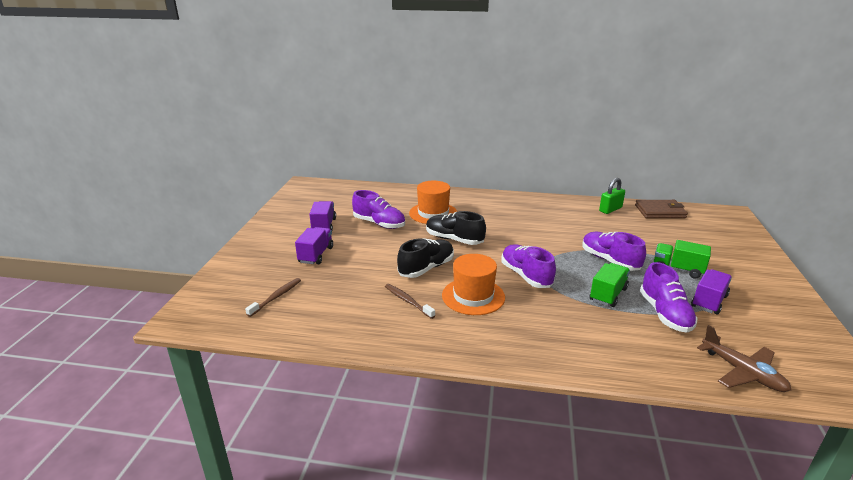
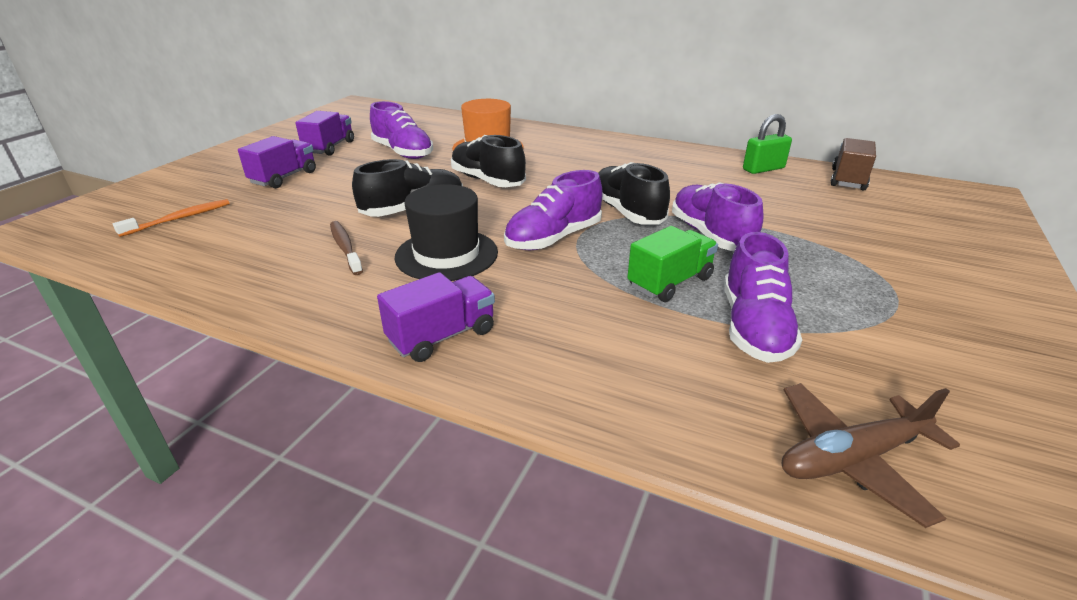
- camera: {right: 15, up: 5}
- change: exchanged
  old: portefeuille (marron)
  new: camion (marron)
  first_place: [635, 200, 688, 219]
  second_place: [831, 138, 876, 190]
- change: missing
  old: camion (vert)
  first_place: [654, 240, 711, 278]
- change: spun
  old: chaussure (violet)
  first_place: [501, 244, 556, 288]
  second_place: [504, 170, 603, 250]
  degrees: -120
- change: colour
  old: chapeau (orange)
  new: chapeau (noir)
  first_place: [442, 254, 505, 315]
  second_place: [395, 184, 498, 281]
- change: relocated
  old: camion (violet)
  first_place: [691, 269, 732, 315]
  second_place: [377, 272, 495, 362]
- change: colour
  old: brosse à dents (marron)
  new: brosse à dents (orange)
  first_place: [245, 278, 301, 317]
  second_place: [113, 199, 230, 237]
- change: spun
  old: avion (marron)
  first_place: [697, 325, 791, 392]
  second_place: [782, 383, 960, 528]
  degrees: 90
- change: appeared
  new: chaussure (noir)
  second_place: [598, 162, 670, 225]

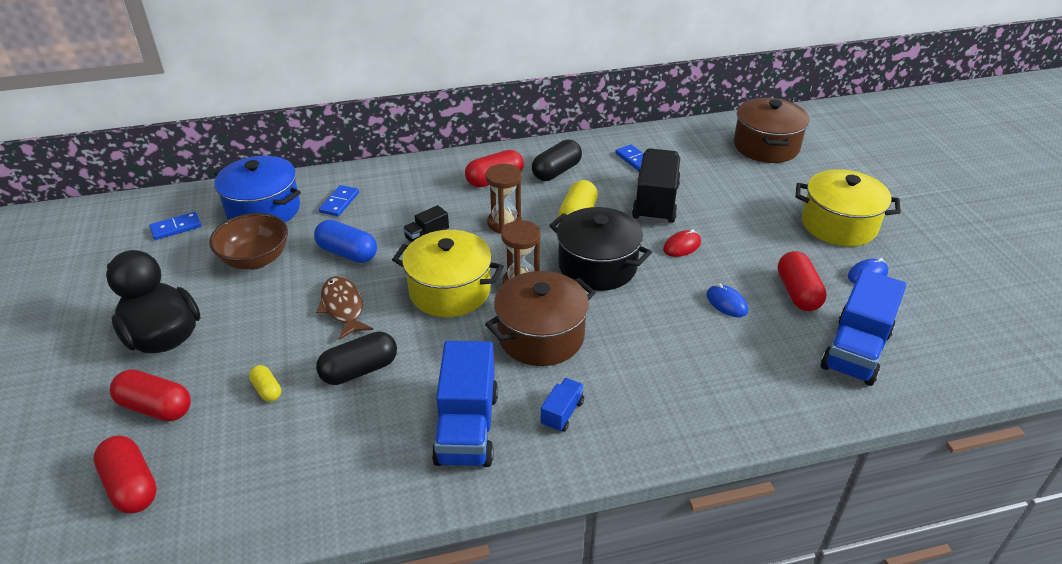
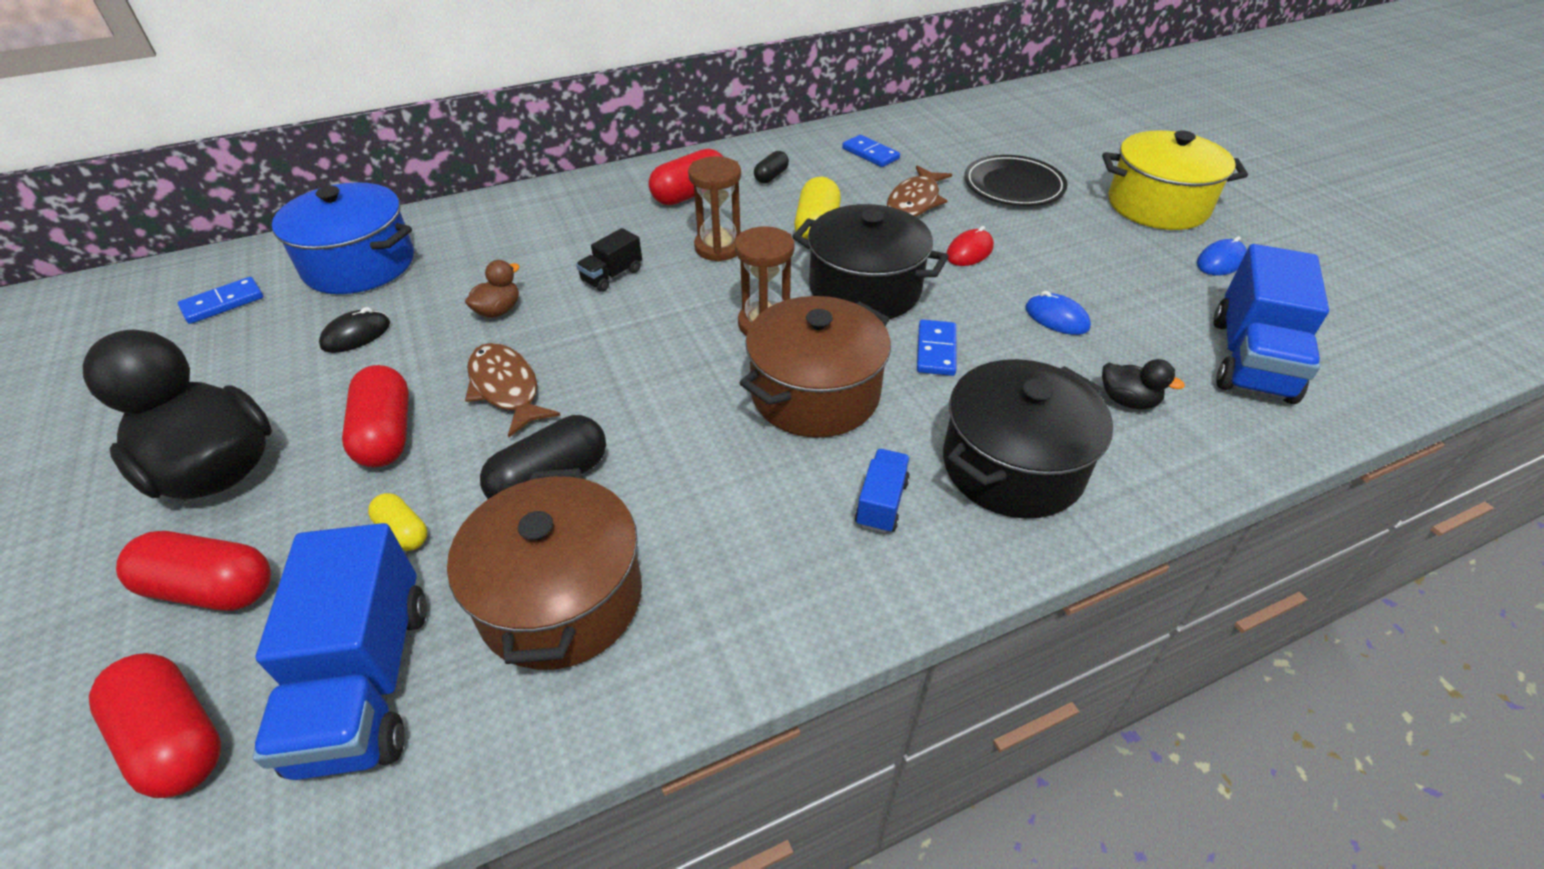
- camera: {right: -10, up: 5}
- change: relocated
  old: marmite (marron)
  first_place: [734, 98, 810, 163]
  second_place: [447, 468, 642, 670]
- change: size
  old: gélule (noir)
  first_place: [532, 140, 582, 181]
  second_place: [754, 151, 789, 183]
  factor: 0.56
- change: exchanged
  old: camion (noir)
  new: poisson (marron)
  first_place: [632, 148, 681, 223]
  second_place: [887, 165, 952, 217]
- change: relocated
  old: domino (bleu)
  first_place: [319, 185, 359, 216]
  second_place: [917, 319, 956, 376]
- change: exchanged
  old: bol (marron)
  new: souris (noir)
  first_place: [209, 213, 288, 269]
  second_place: [319, 307, 390, 353]
- change: exchanged
  old: gélule (bleu)
  new: canard (marron)
  first_place: [314, 220, 377, 263]
  second_place: [465, 260, 520, 318]
- change: missing
  old: marmite (jaune)
  first_place: [392, 230, 504, 317]
- change: relocated
  old: gélule (rouge)
  first_place: [778, 251, 827, 311]
  second_place: [342, 365, 409, 467]
- change: relocated
  old: camion (bleu)
  first_place: [432, 341, 498, 467]
  second_place: [252, 523, 427, 780]
- change: appeared
  new: assiette (noir)
  second_place: [964, 155, 1067, 206]
- change: appeared
  new: marmite (noir)
  second_place: [943, 359, 1113, 519]
- change: appeared
  new: canard (noir)
  second_place: [1102, 359, 1185, 409]

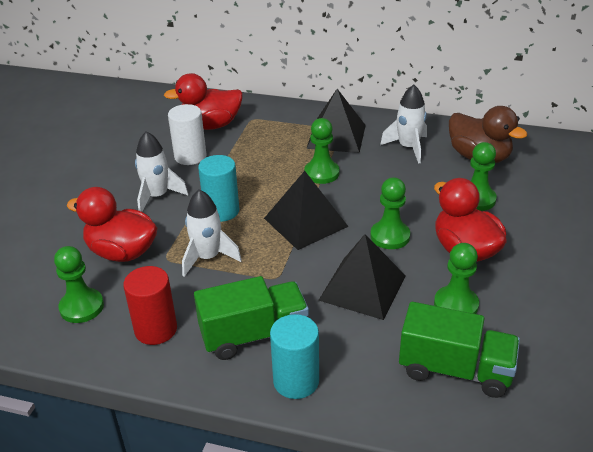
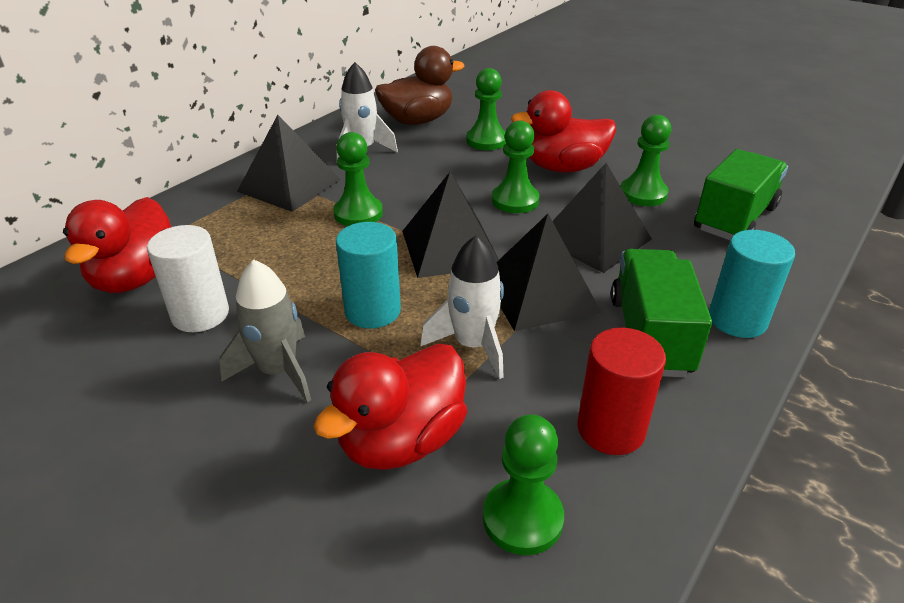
- camera: {right: -70, up: 0}
- change: colour
  old: fusée (blanc)
  new: fusée (gris)
  first_place: [135, 131, 188, 212]
  second_place: [219, 259, 311, 402]
- change: appeared
  new: pyramide (noir)
  second_place: [497, 214, 602, 331]

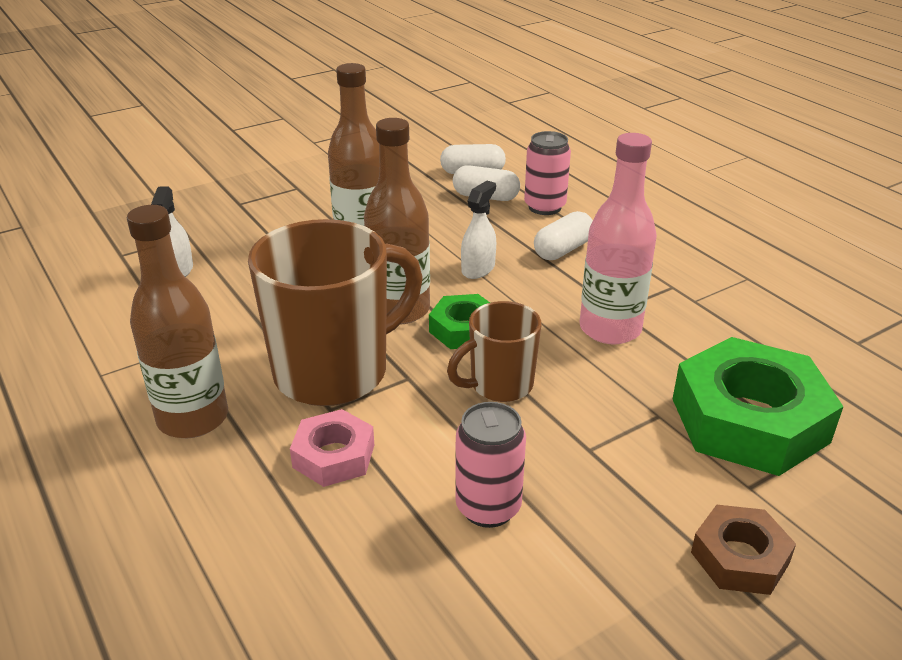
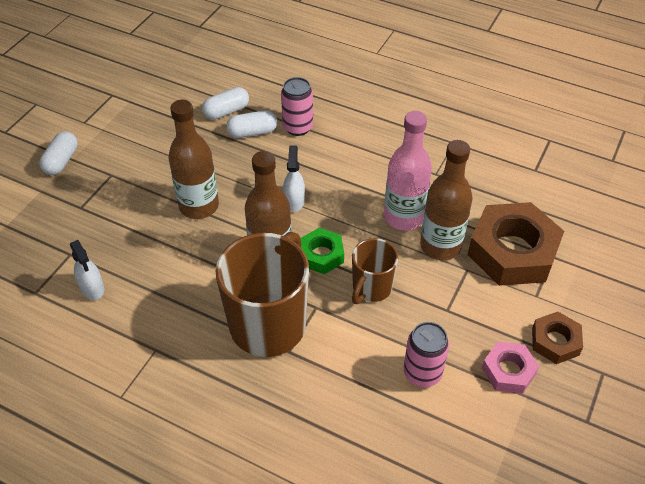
- camera: {right: -30, up: 15}
- change: relocated
  old: bouteille (marron)
  first_place: [127, 205, 228, 438]
  second_place: [420, 140, 472, 260]
- change: relocated
  old: gélule (blanc)
  first_place: [534, 211, 593, 260]
  second_place: [39, 131, 78, 175]
- change: colour
  old: écrou (vert)
  new: écrou (marron)
  first_place: [673, 337, 844, 476]
  second_place: [468, 202, 564, 286]
- change: relocated
  old: écrou (rose)
  first_place: [290, 409, 374, 487]
  second_place: [482, 342, 539, 394]

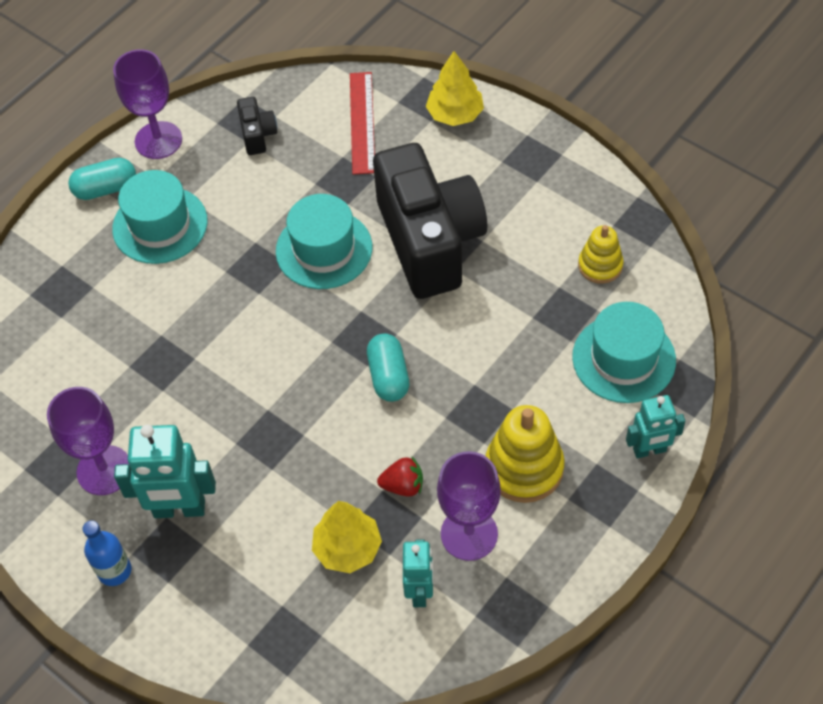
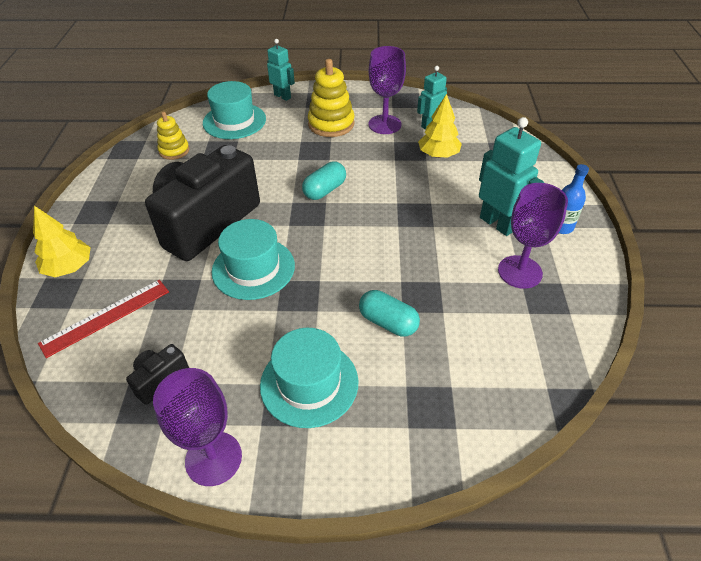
- camera: {right: -130, up: -10}
- change: relocated
  old: gélule (turquoise)
  first_place: [68, 158, 136, 200]
  second_place: [359, 290, 420, 337]
- change: missing
  old: fraise (rouge)
  first_place: [377, 457, 423, 497]

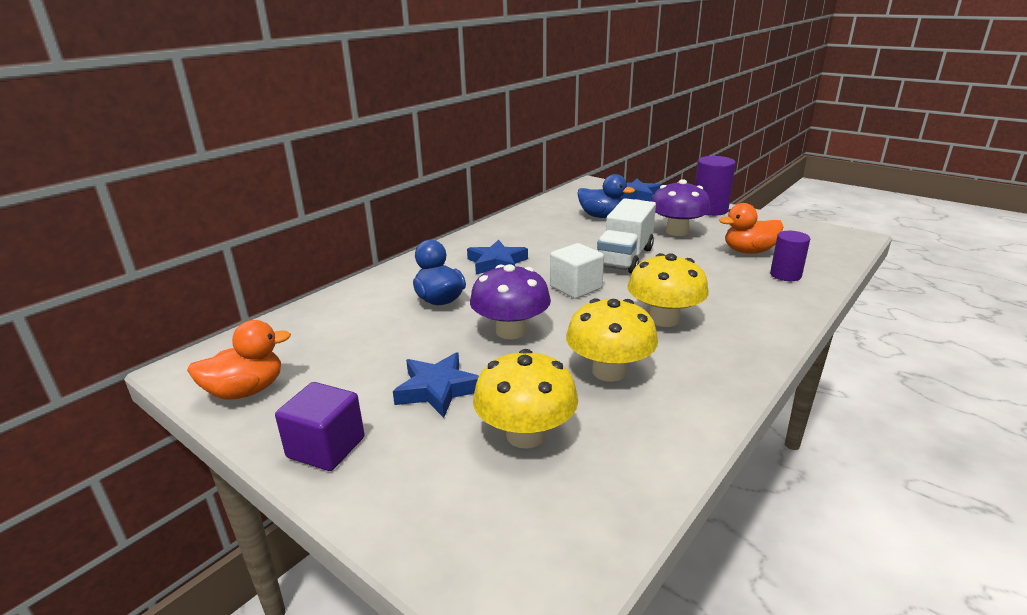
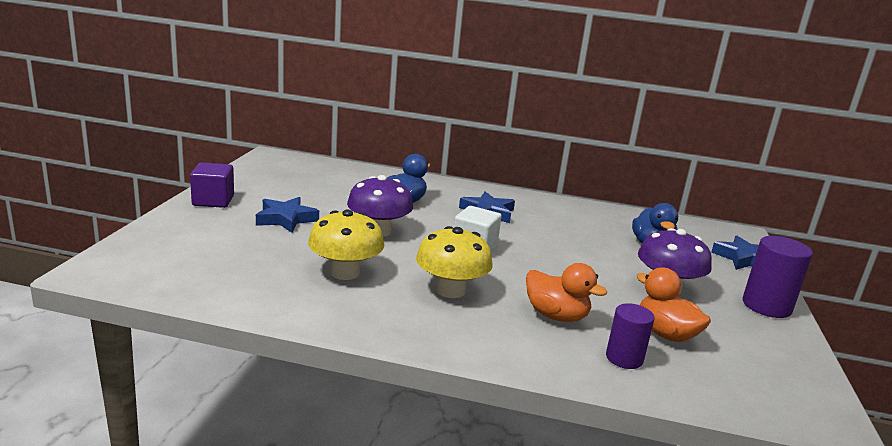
- camera: {right: 60, up: -5}
- change: missing
  old: camion (blanc)
  first_place: [597, 198, 656, 274]
- change: relocated
  old: canard (orange)
  first_place: [187, 320, 291, 399]
  second_place: [526, 263, 607, 322]
- change: missing
  old: champignon (jaune)
  first_place: [473, 349, 578, 449]

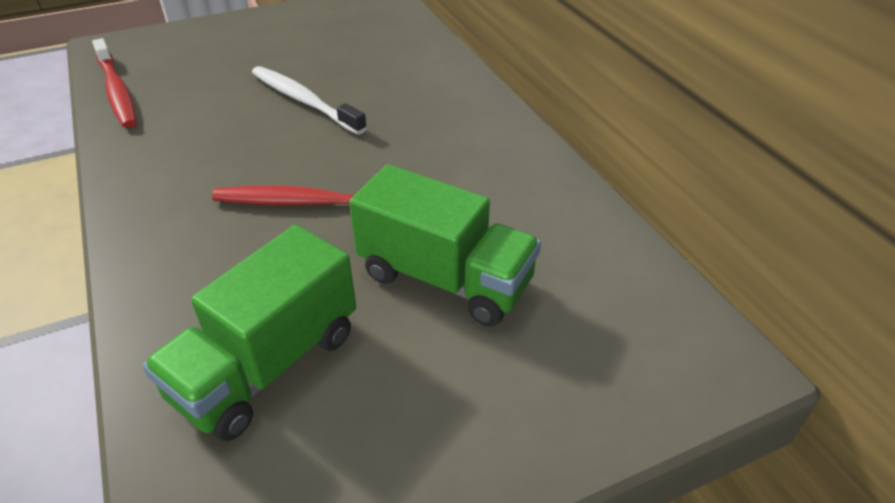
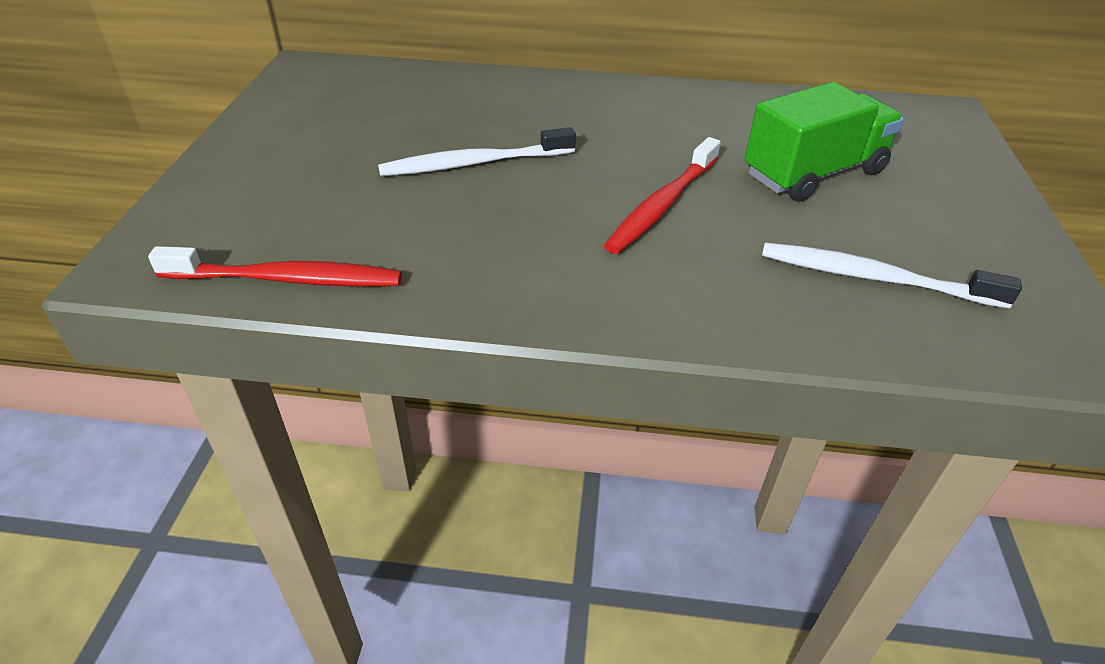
- camera: {right: -60, up: 0}
- change: exchanged
  old: camion (vert)
  new: brosse à dents (blanc)
  first_place: [142, 225, 356, 441]
  second_place: [762, 242, 1022, 308]

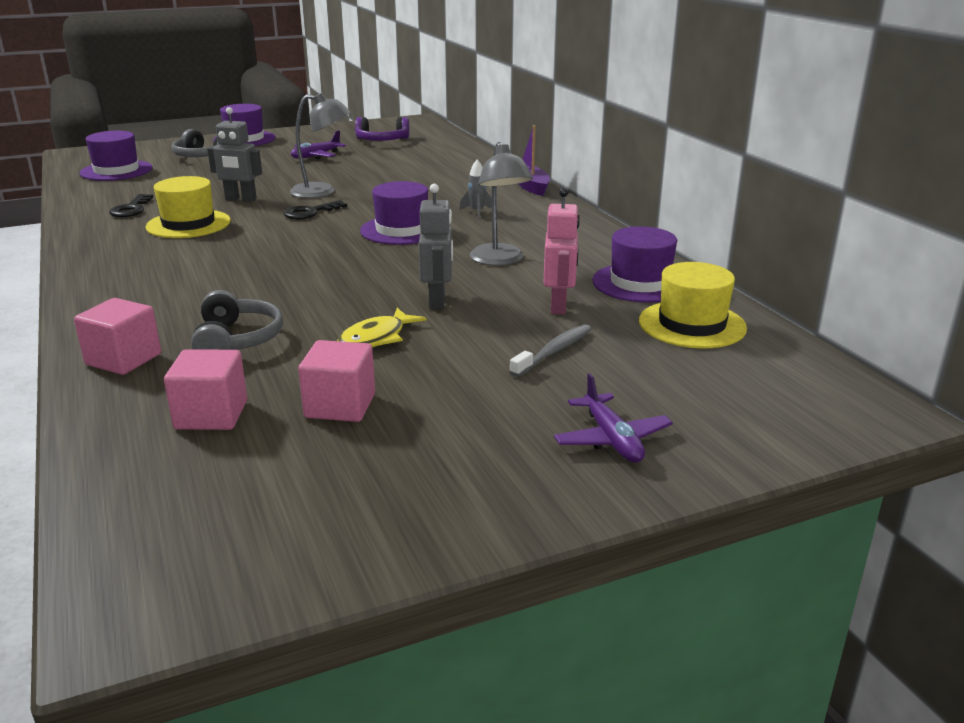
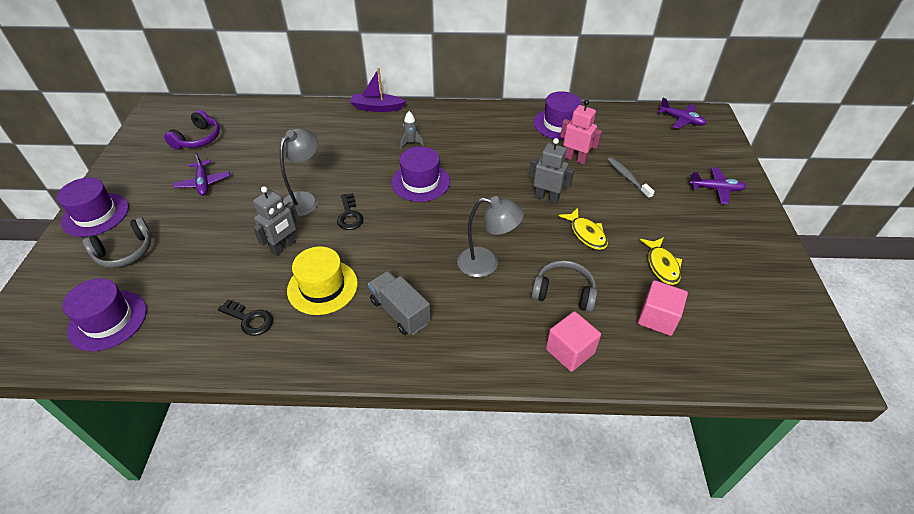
- camera: {right: -65, up: 20}
- change: relocated
  old: lampe (gris)
  first_place: [470, 142, 533, 266]
  second_place: [457, 196, 524, 277]
- change: missing
  old: chapeau (jaune)
  first_place: [639, 262, 747, 349]
- change: exchanged
  old: cube (rose)
  new: poisson (jaune)
  first_place: [298, 340, 375, 422]
  second_place: [640, 237, 682, 285]
- change: appeared
  new: avion (violet)
  second_place: [658, 98, 706, 129]
- change: appeared
  new: camion (gris)
  second_place: [368, 271, 431, 335]

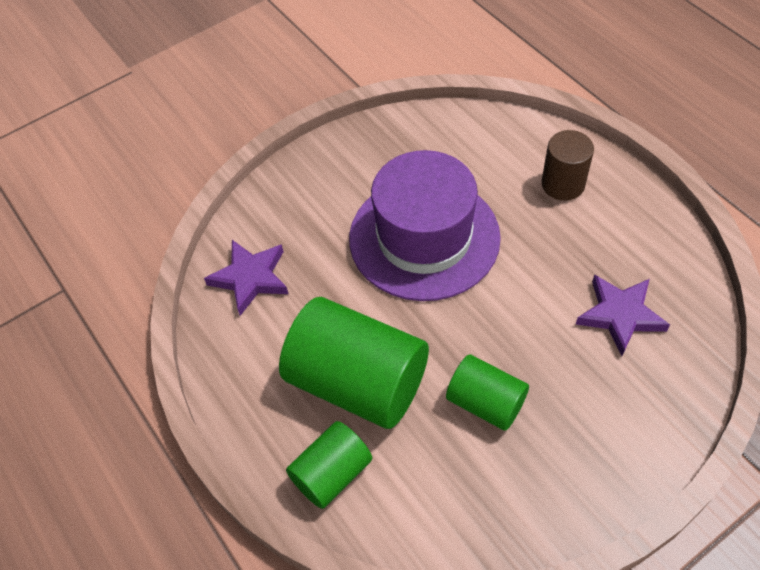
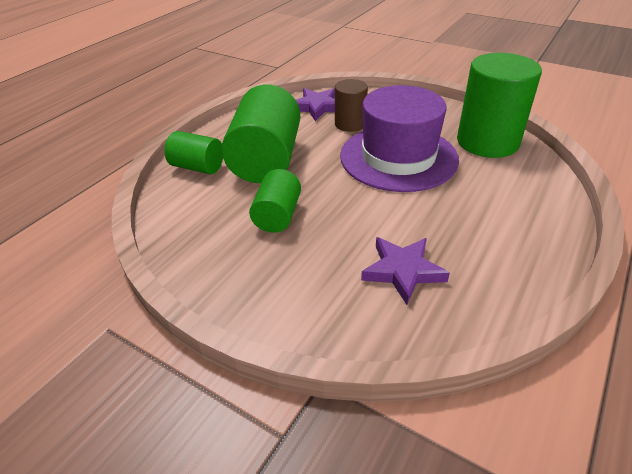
- camera: {right: 65, up: -15}
- change: relocated
  old: cylindre (marron)
  first_place: [542, 130, 594, 201]
  second_place: [335, 79, 368, 132]
- change: appeared
  new: cylindre (vert)
  second_place: [457, 53, 542, 158]

